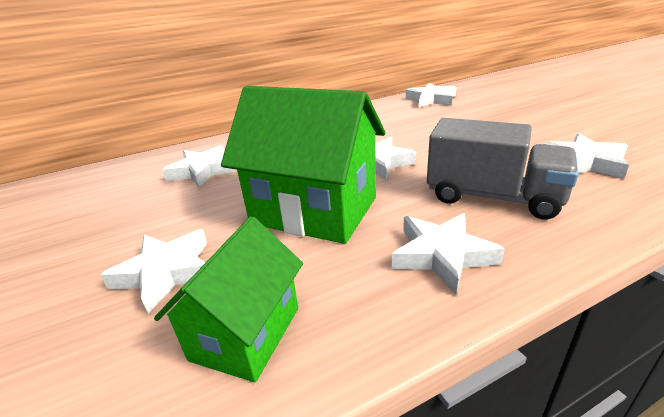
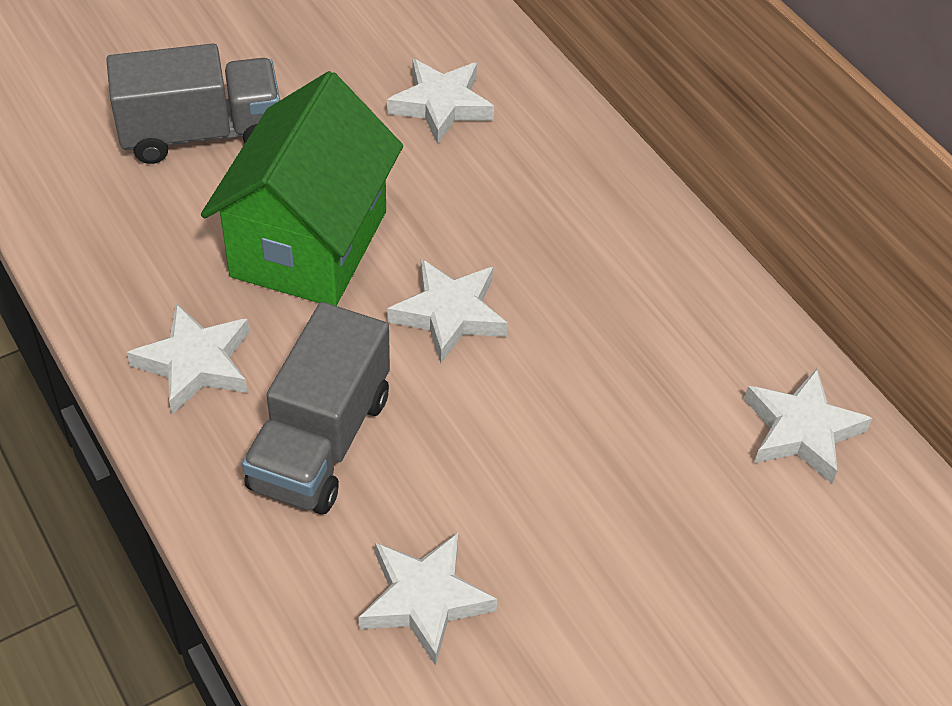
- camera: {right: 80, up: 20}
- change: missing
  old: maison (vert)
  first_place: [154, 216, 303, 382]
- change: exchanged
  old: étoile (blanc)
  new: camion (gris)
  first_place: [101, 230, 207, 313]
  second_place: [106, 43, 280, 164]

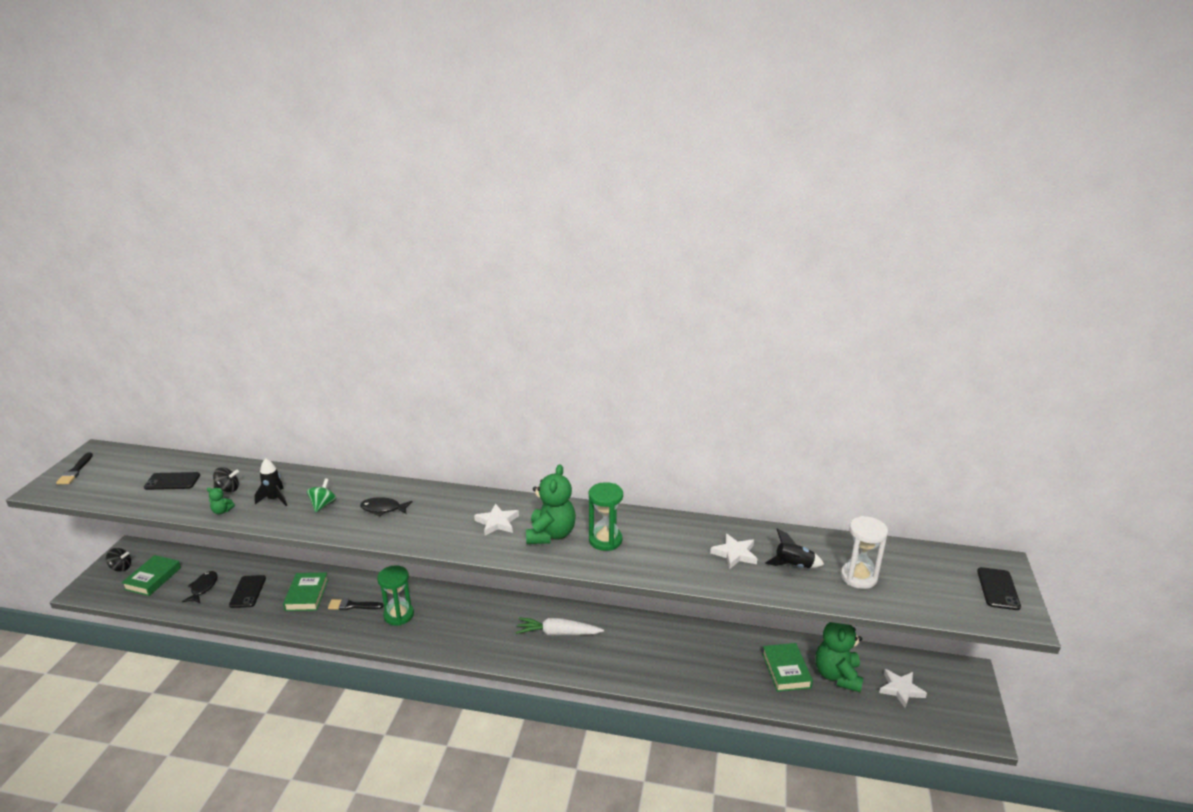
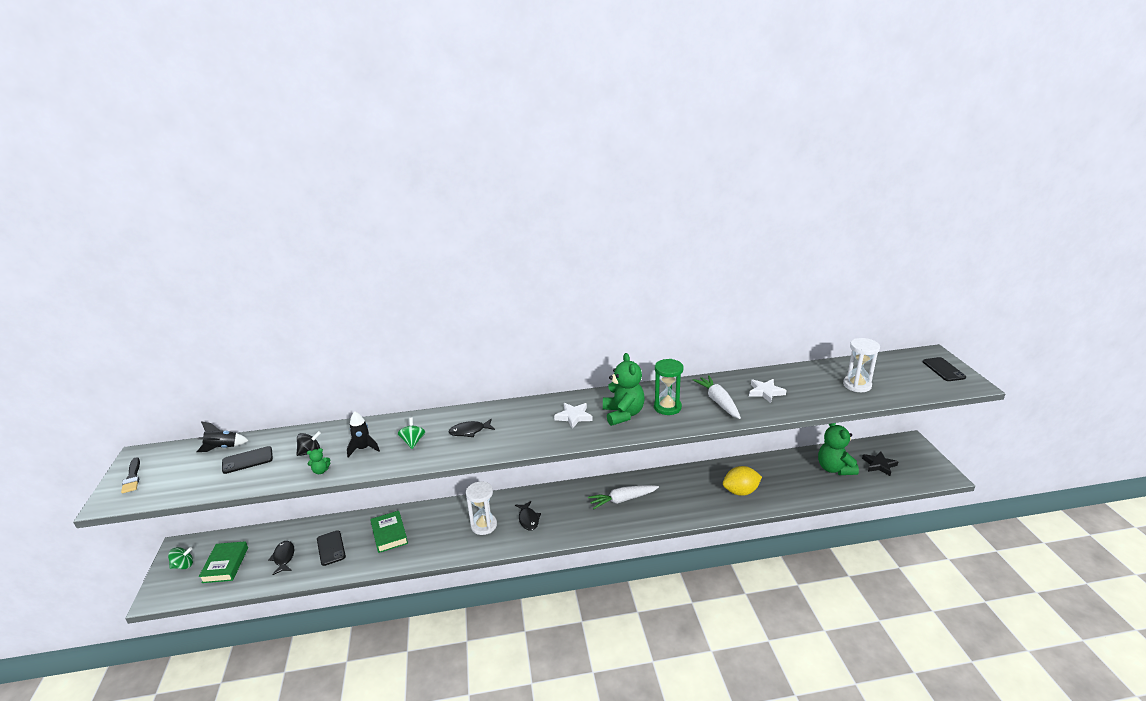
- camera: {right: -20, up: 0}
- change: relocated
  old: fusée (noir)
  first_place: [765, 528, 824, 568]
  second_place: [197, 421, 249, 452]
- change: colour
  old: toupie (noir)
  new: toupie (vert)
  first_place: [106, 548, 131, 572]
  second_place: [168, 547, 193, 569]
- change: colour
  old: sablier (vert)
  new: sablier (blanc)
  first_place: [377, 565, 414, 626]
  second_place: [465, 482, 497, 535]
- change: missing
  old: pinceau (noir)
  first_place: [328, 599, 384, 610]
- change: missing
  old: livre (vert)
  first_place: [762, 643, 813, 692]
- change: colour
  old: étoile (blanc)
  new: étoile (noir)
  first_place: [879, 669, 927, 708]
  second_place: [862, 451, 898, 476]
- change: appeared
  new: carotte (blanc)
  second_place: [693, 375, 741, 419]
- change: appeared
  new: citron (jaune)
  second_place: [723, 466, 762, 496]
- change: appeared
  new: poisson (noir)
  second_place: [515, 501, 541, 531]

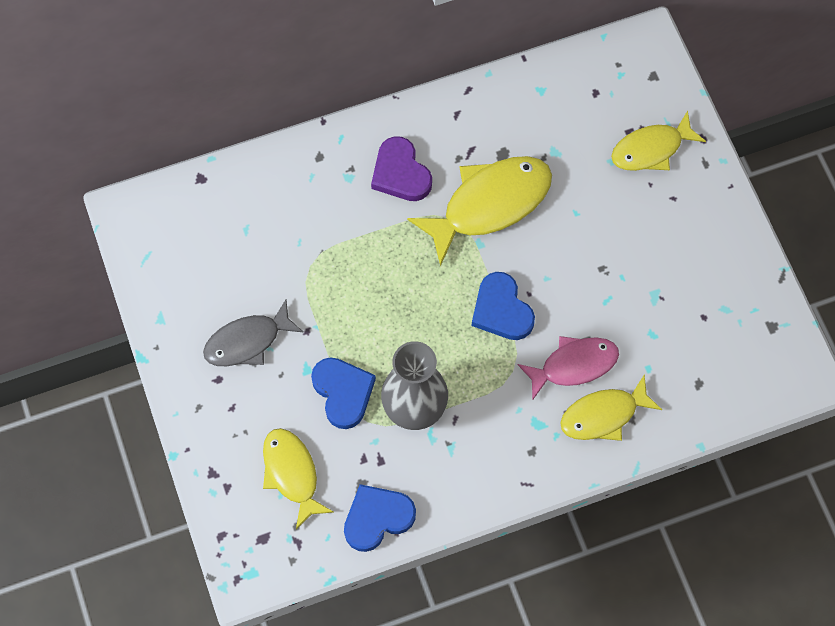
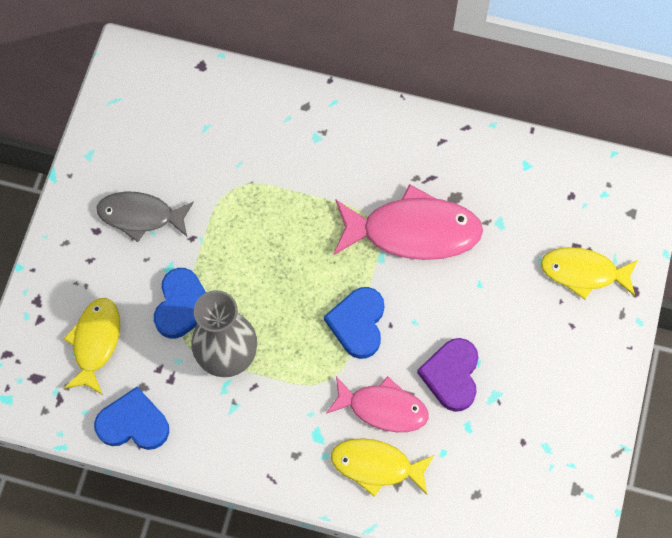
- camera: {right: 35, up: 0}
- change: relocated
  old: cœur (violet)
  first_place: [371, 136, 432, 201]
  second_place: [417, 338, 479, 412]
- change: colour
  old: poisson (jaune)
  new: poisson (rose)
  first_place: [407, 156, 552, 266]
  second_place: [334, 184, 483, 260]

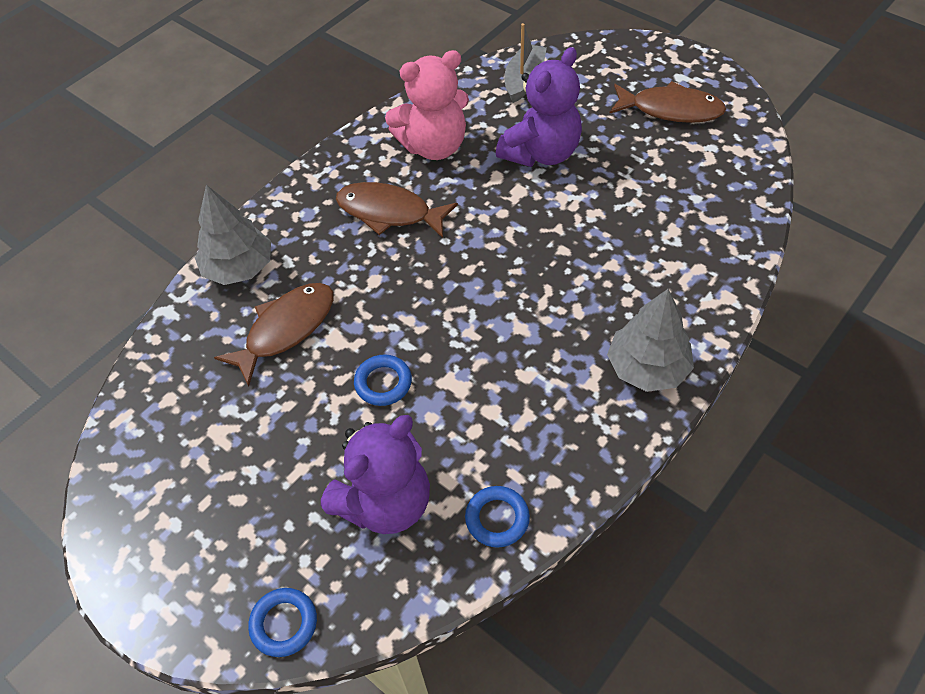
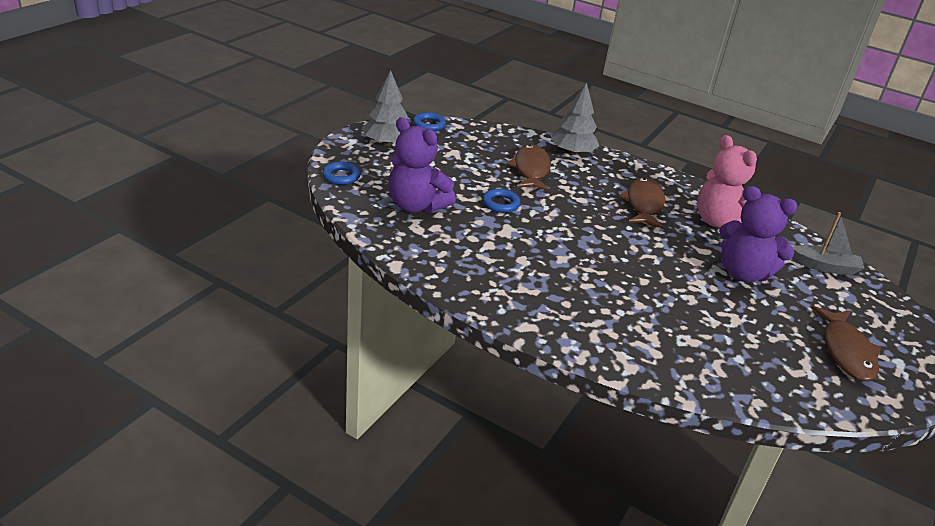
- camera: {right: 75, up: -20}
- change: spun
  old: poisson (marron)
  first_place: [214, 283, 334, 387]
  second_place: [507, 144, 551, 191]
  degrees: -120
- change: relocated
  old: arbre (gris)
  first_place: [607, 289, 694, 392]
  second_place: [362, 70, 408, 146]
- change: relocated
  old: anneau (bleu)
  first_place: [465, 486, 530, 548]
  second_place: [413, 112, 446, 131]

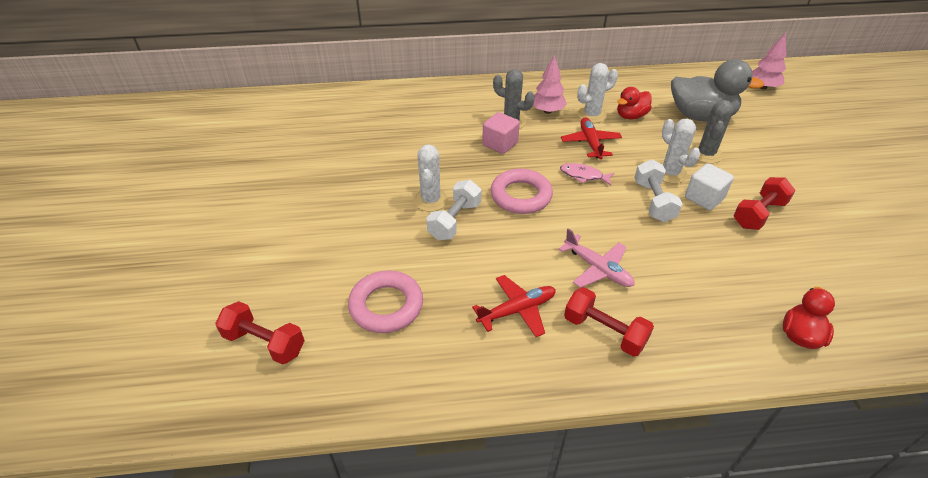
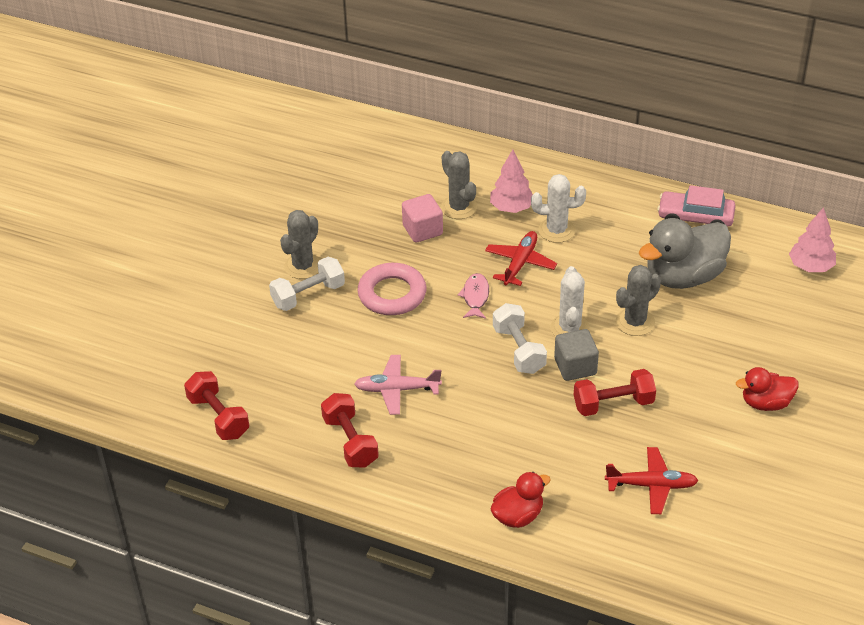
- camera: {right: 30, up: 0}
- change: spun
  old: canard (gris)
  first_place: [671, 59, 764, 122]
  second_place: [639, 218, 731, 289]
  degrees: 105
- change: relocated
  old: canard (rouge)
  first_place: [617, 87, 652, 119]
  second_place: [736, 367, 798, 411]
- change: colour
  old: cactus (blanc)
  new: cactus (gris)
  first_place: [414, 144, 448, 212]
  second_place: [280, 210, 320, 279]
- change: spun
  old: haltère (blanc)
  first_place: [634, 160, 682, 222]
  second_place: [493, 303, 547, 374]
  degrees: -45
- change: spun
  old: poisson (rose)
  first_place: [560, 163, 615, 186]
  second_place: [457, 273, 489, 319]
  degrees: 45
- change: colour
  old: cube (blanc)
  new: cube (gris)
  first_place: [685, 163, 734, 210]
  second_place: [554, 329, 599, 381]
- change: spun
  old: avion (rose)
  first_place: [558, 228, 634, 288]
  second_place: [354, 355, 442, 415]
  degrees: 105
- change: missing
  old: anneau (rose)
  first_place: [348, 270, 423, 333]
- change: relocated
  old: avion (rouge)
  first_place: [472, 275, 556, 337]
  second_place: [605, 447, 699, 514]
- change: relocated
  old: haltère (rouge)
  first_place: [215, 301, 305, 365]
  second_place: [184, 371, 249, 440]
- change: appeared
  new: voiture (rose)
  second_place: [657, 185, 736, 227]

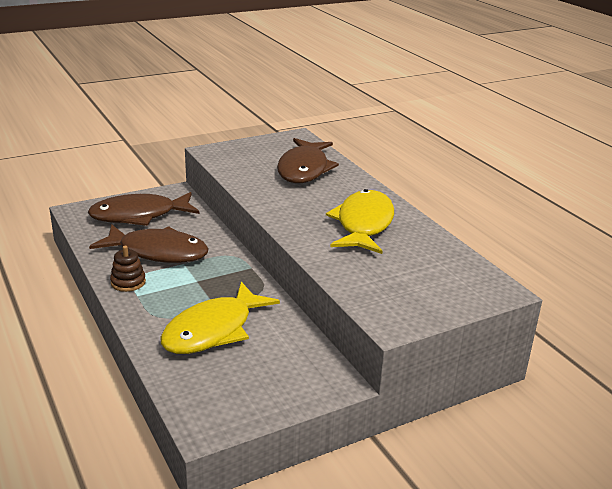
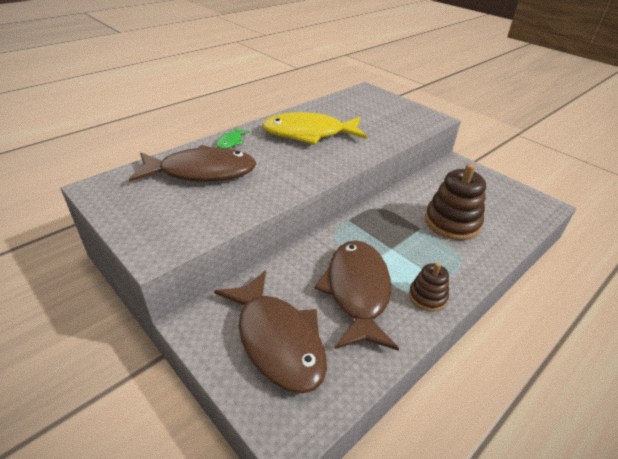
- camera: {right: -105, up: 10}
- change: exchanged
  old: poisson (jaune)
  new: jouet à empiler (marron)
  first_place: [161, 282, 280, 354]
  second_place: [425, 164, 486, 240]
- change: appeared
  new: poisson (vert)
  second_place: [216, 127, 250, 149]

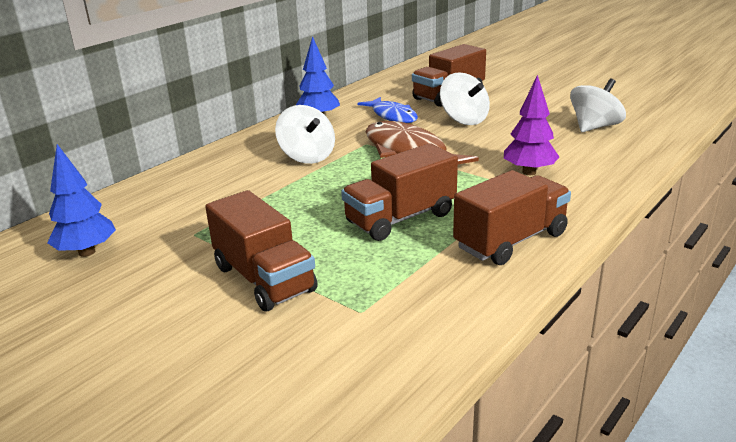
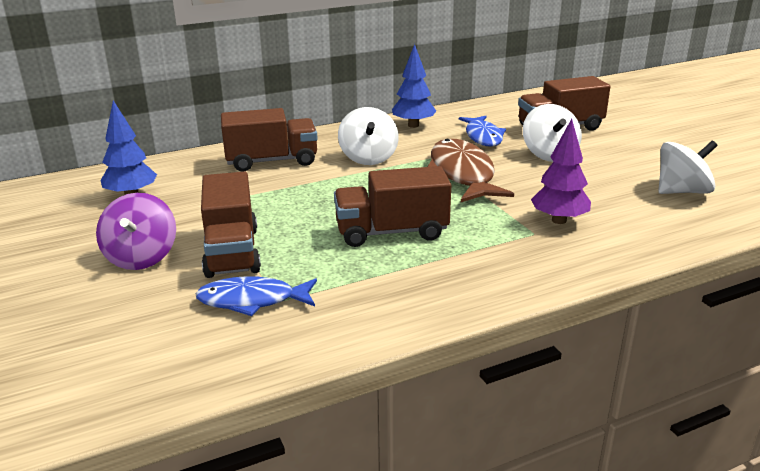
- camera: {right: 25, up: 0}
- change: relocated
  old: camion (marron)
  first_place: [453, 170, 571, 265]
  second_place: [221, 108, 318, 172]
- change: appeared
  new: toupie (violet)
  second_place: [96, 193, 176, 270]
- change: appeared
  new: poisson (bleu)
  second_place: [196, 276, 317, 316]

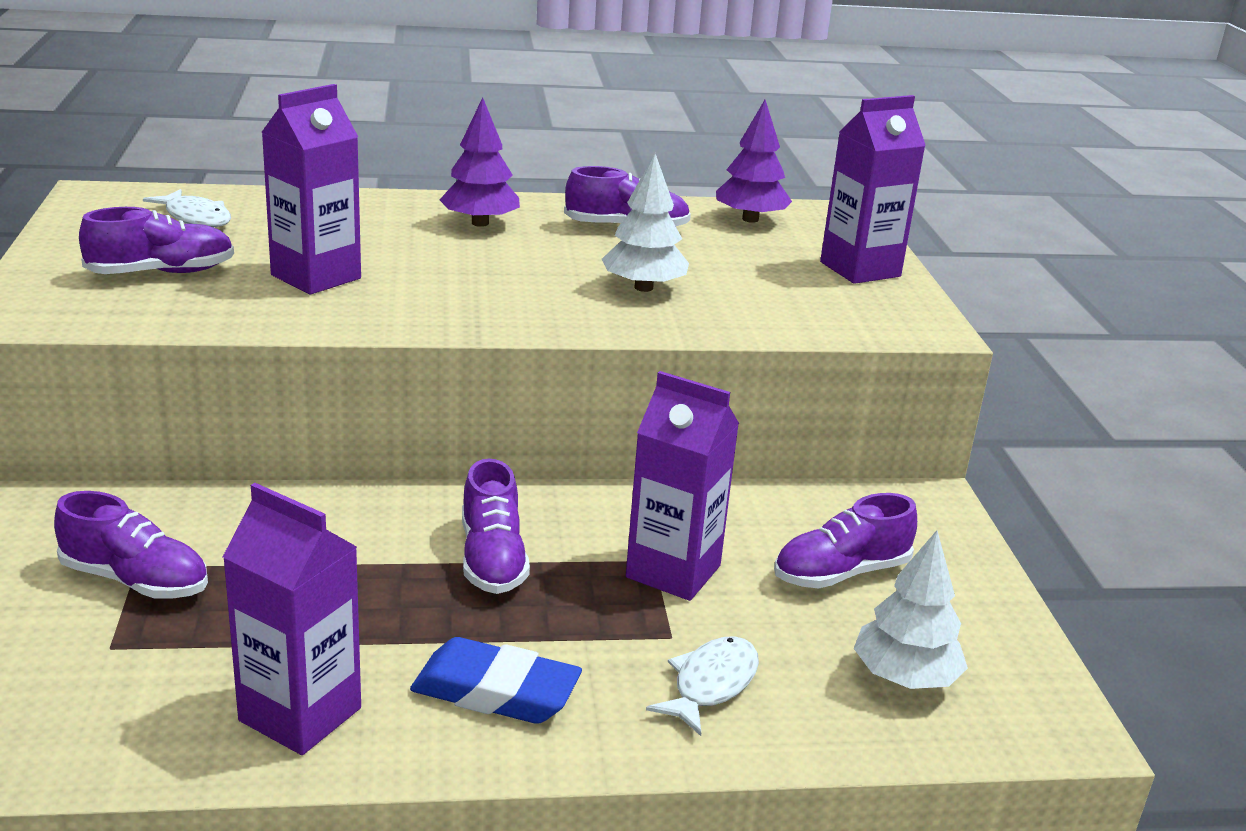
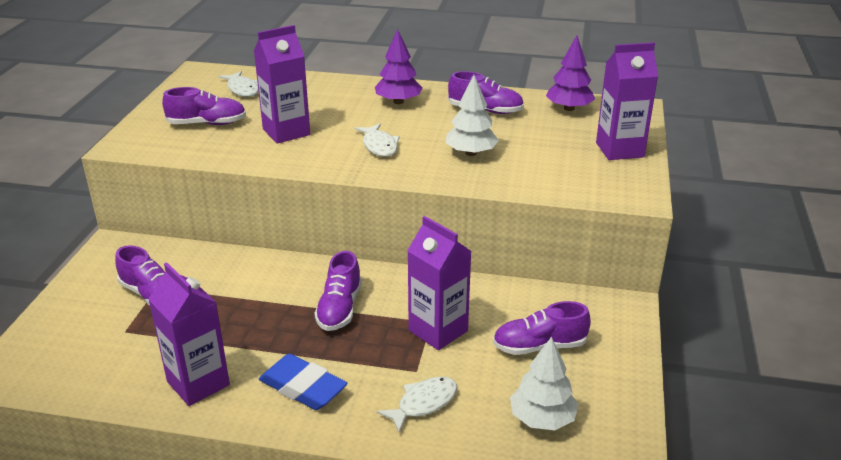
- camera: {right: 20, up: 5}
- change: appeared
  new: poisson (blanc)
  second_place: [355, 123, 400, 157]

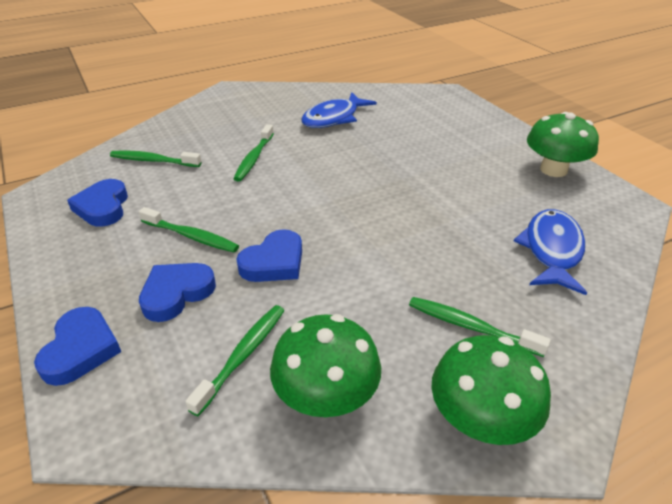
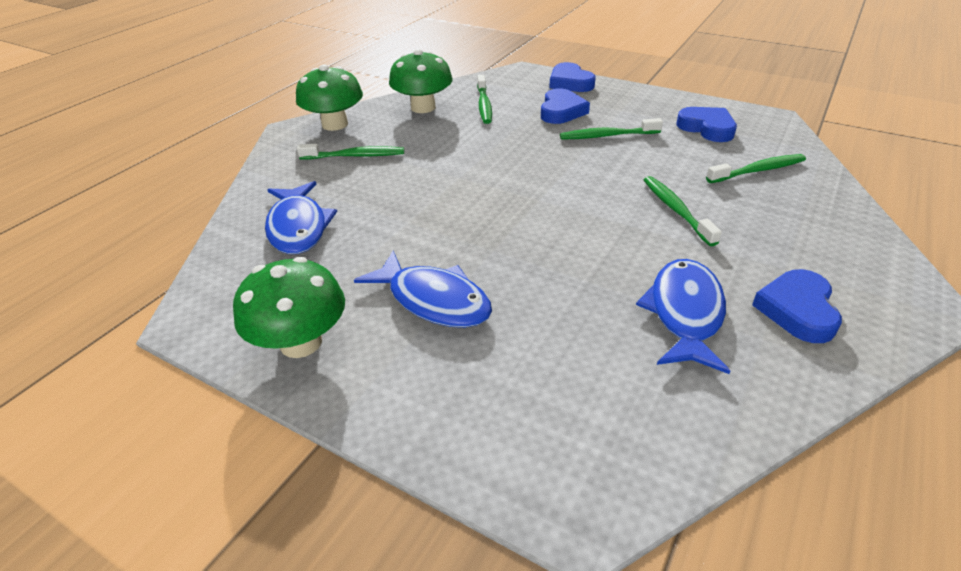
- camera: {right: 150, up: 0}
- change: relocated
  old: cœur (bleu)
  first_place: [236, 229, 302, 282]
  second_place: [752, 269, 842, 343]
- change: appeared
  new: poisson (bleu)
  second_place: [354, 251, 492, 328]

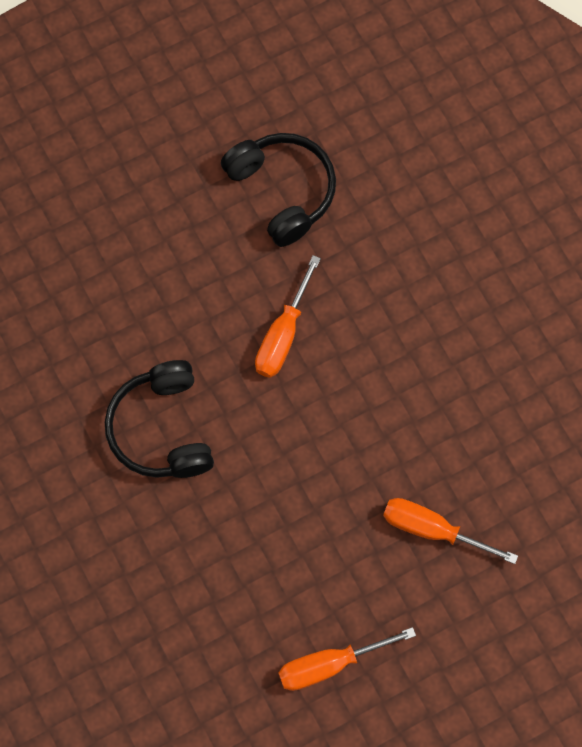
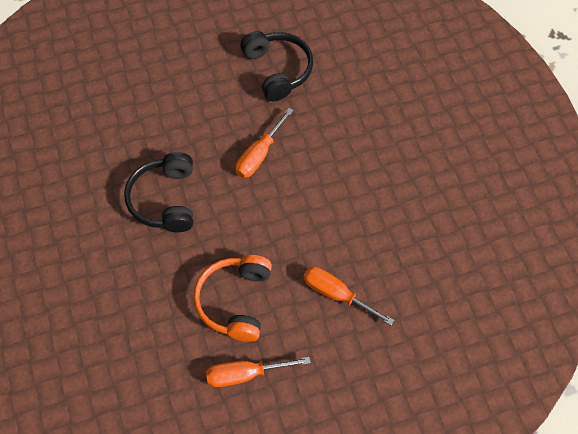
- camera: {right: 10, up: -10}
- change: appeared
  new: casque audio (orange)
  second_place: [193, 255, 272, 342]

